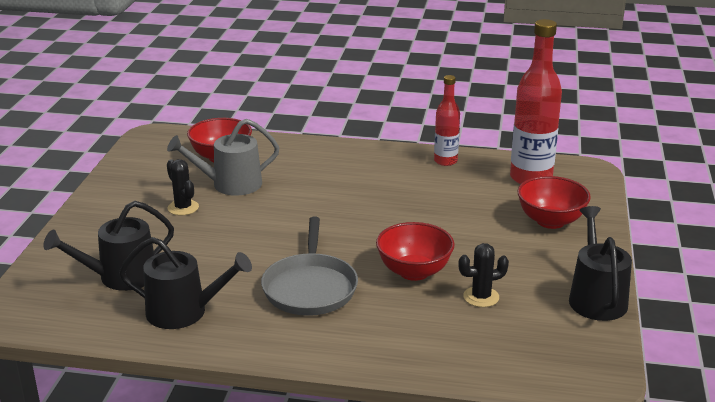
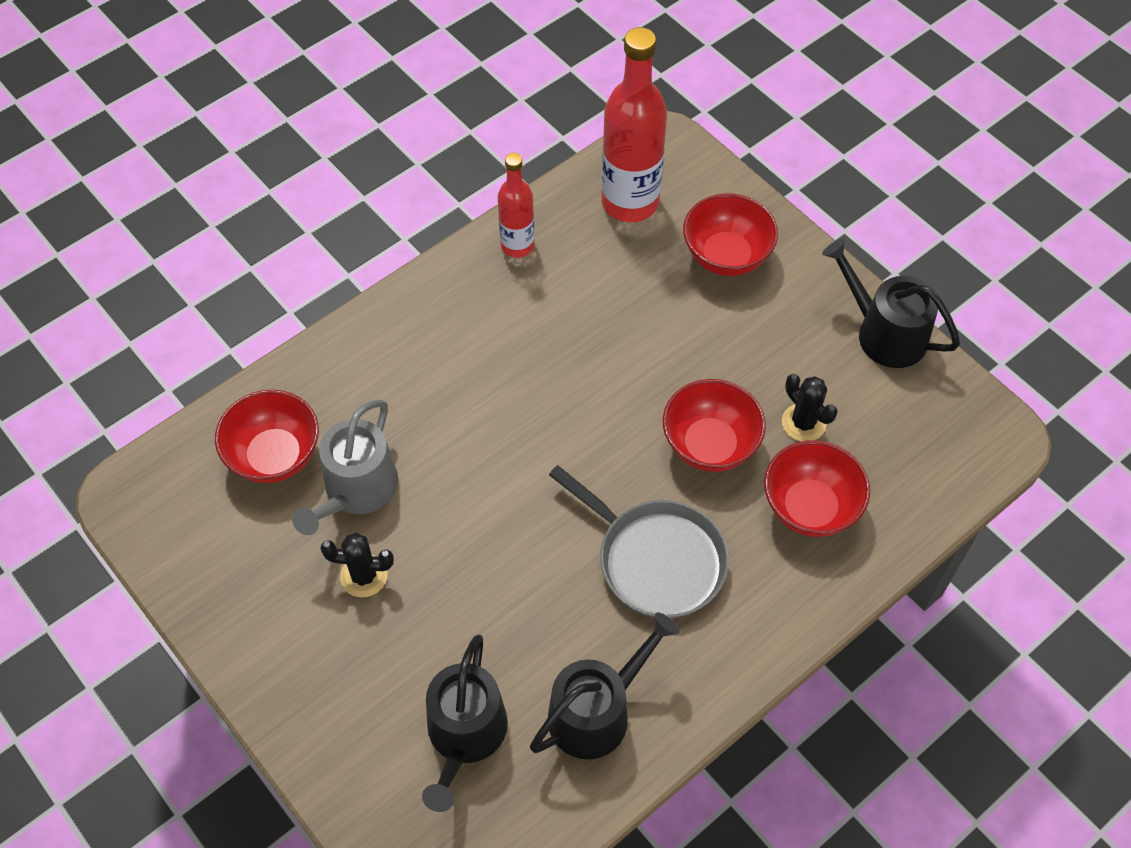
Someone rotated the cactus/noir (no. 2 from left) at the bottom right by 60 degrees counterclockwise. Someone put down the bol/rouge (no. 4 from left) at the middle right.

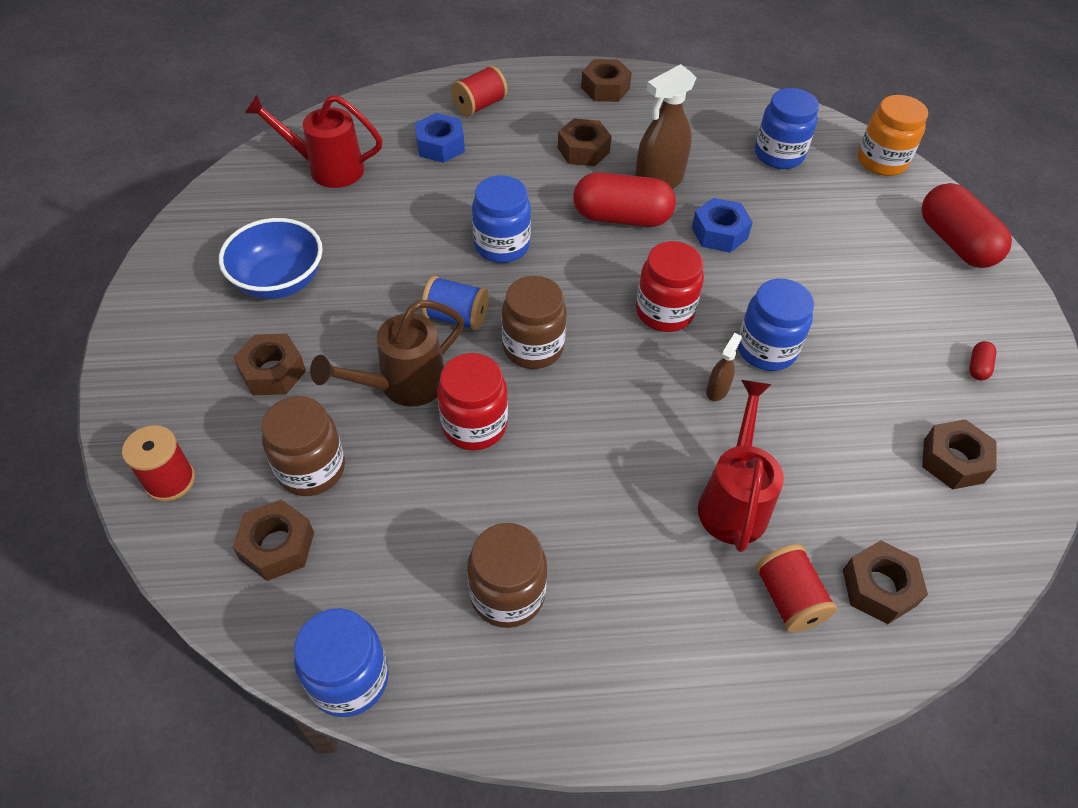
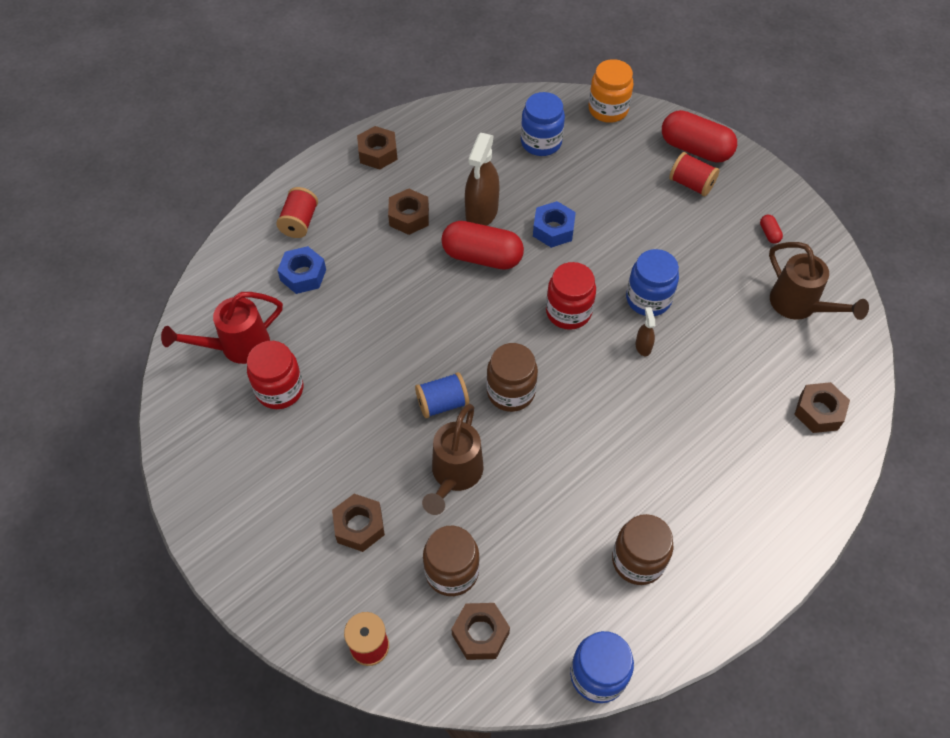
Someone took away the bol/bleu at the top left. Someone carried the bocal/rouge (no. 1 from left) from the centre to the middle left. Someone took away the bocal/bleu (no. 2 from left) at the top centre. Someone rotated the gélule/rouge (no. 1 from left) at the top centre by 45 degrees clockwise. Someone took away the arrosoir/rouge (no. 2 from left) at the middle right. Someone carried the bobine/rouge (no. 3 from left) from the bottom right to the top right. Someone swapped the écrou/marron (no. 6 from left) at the middle right for the arrosoir/marron (no. 2 from left) at the middle right.

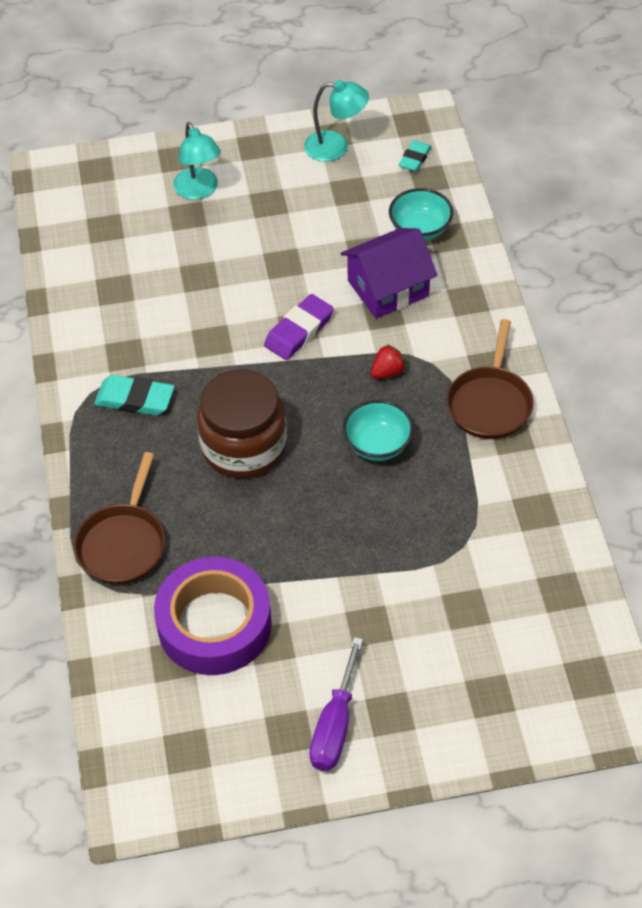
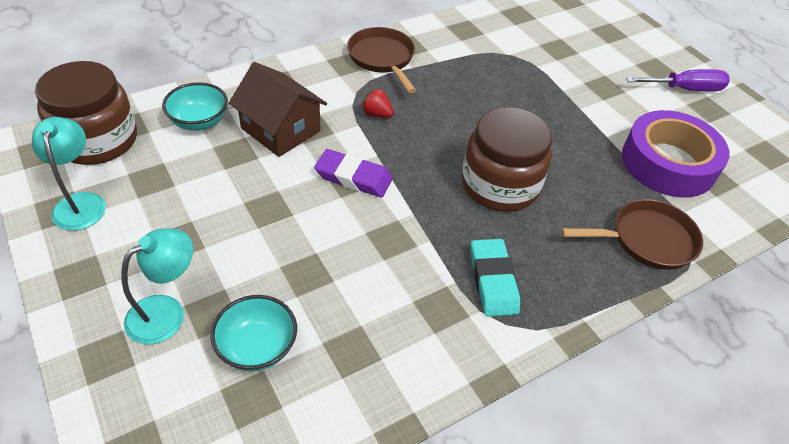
Someone repainted the maison/violet at the top centre, which became the maison/marron at the top centre. Someone carried the bol/turquoise (no. 1 from left in the first image) from the centre to the bottom left. Someone swapped the gomme/turquoise (no. 2 from left) at the top centre for the bocal/marron (no. 1 from left) at the top left. Someone rotated the poêle/marron (no. 2 from left in the first image) at the middle right by 105 degrees counterclockwise.

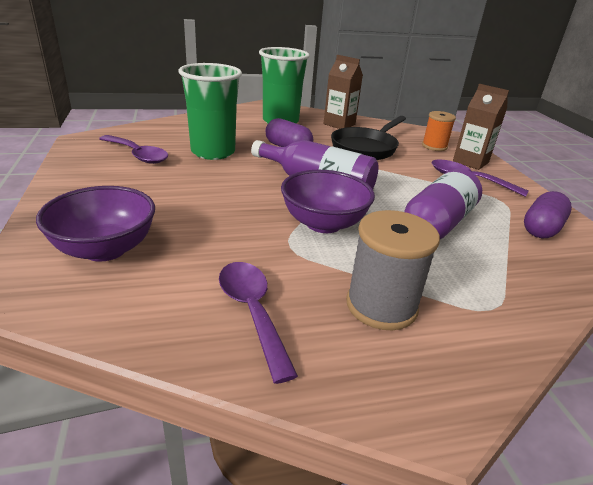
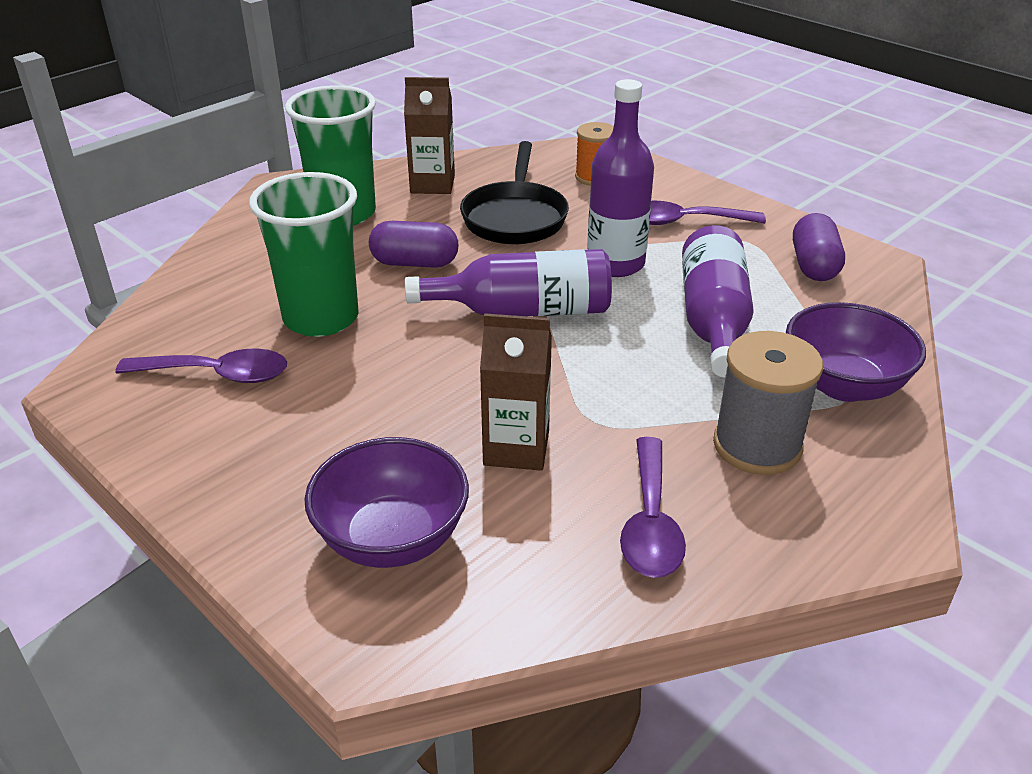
Someone rotated the cuillère/violet (no. 2 from left) at the centre by 120 degrees counterclockwise. Someone carried the bol/violet (no. 2 from left) from the centre to the middle right. Someone carried the brique de lait/marron (no. 2 from left) from the top right to the centre. Someone put down the bouteille/violet (no. 2 from left) at the top centre.

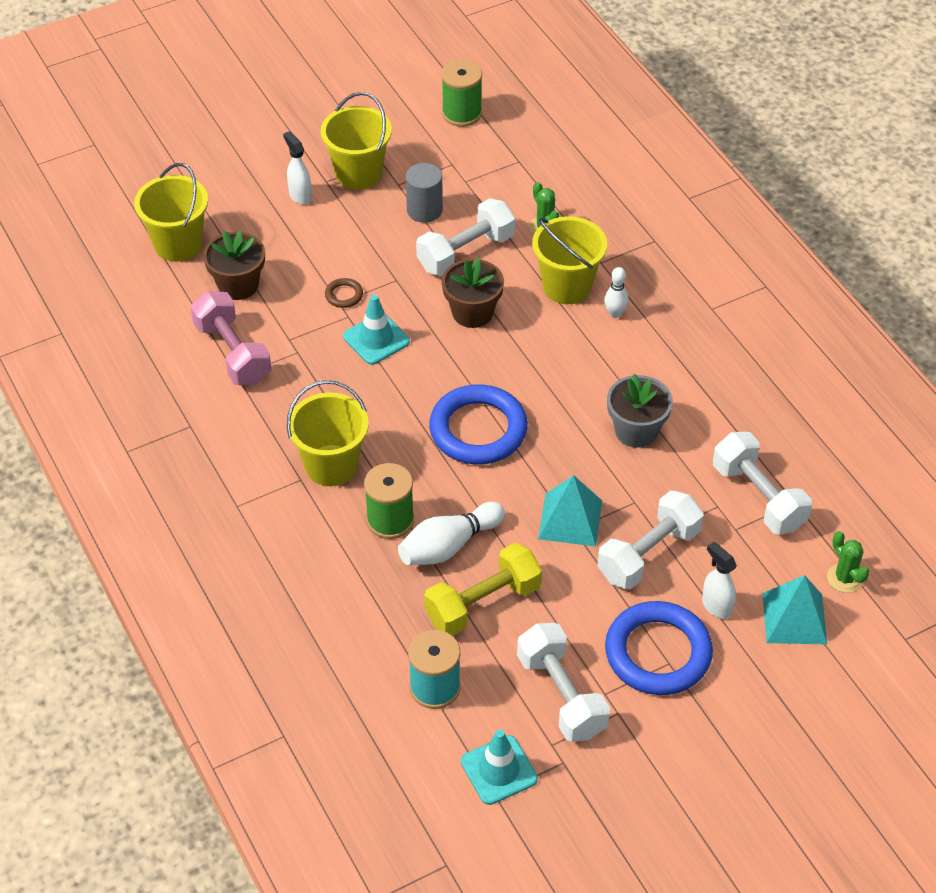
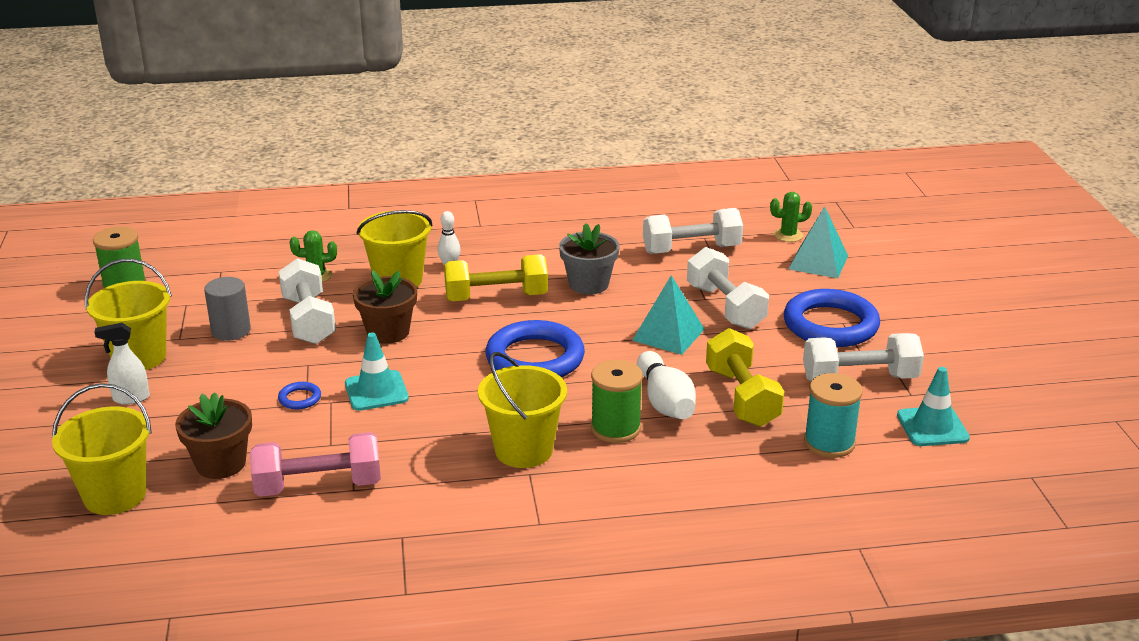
Someone repainted the anneau/marron at the top centre, which became the anneau/bleu (no. 1 from left) at the middle left. Someone took away the vaporisateur/blanc (no. 2 from left) at the middle right. Someone put down the haltère/jaune (no. 1 from left) at the centre.

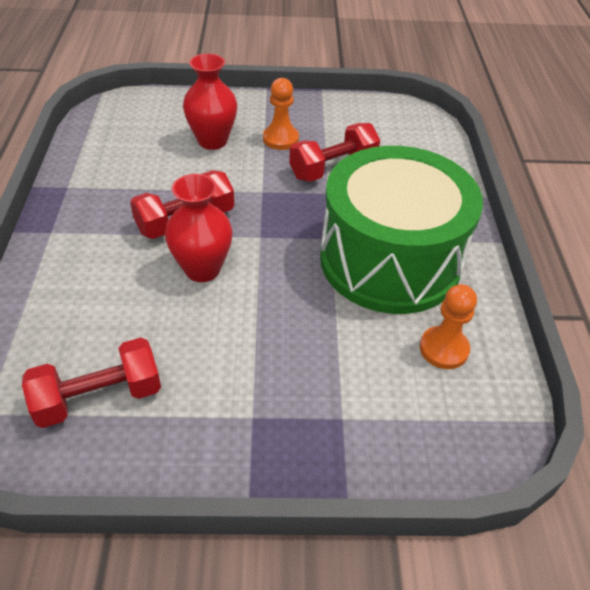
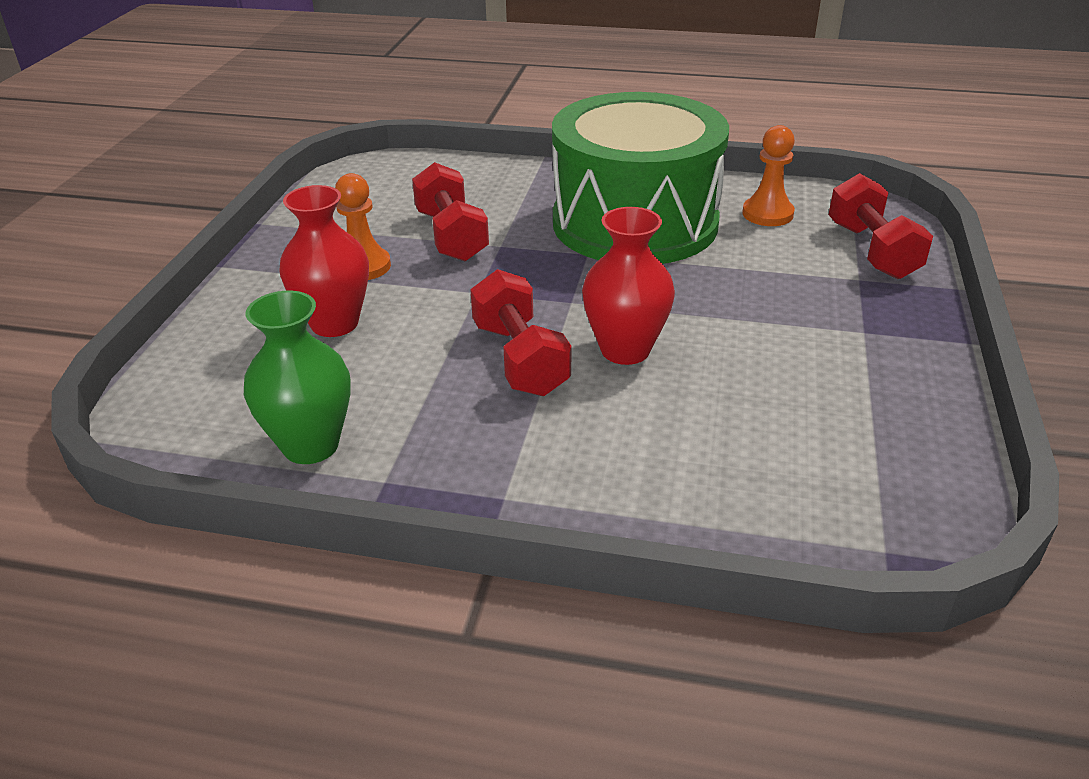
Someone carried the haltère/rouge (no. 1 from left in the first image) from the middle left to the top right. Someone put down the vase/vert at the middle left.

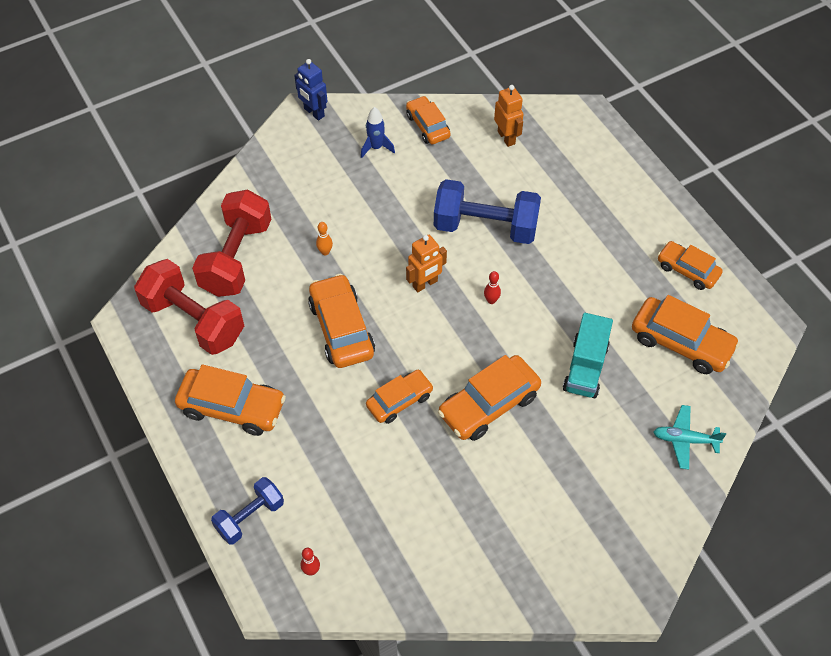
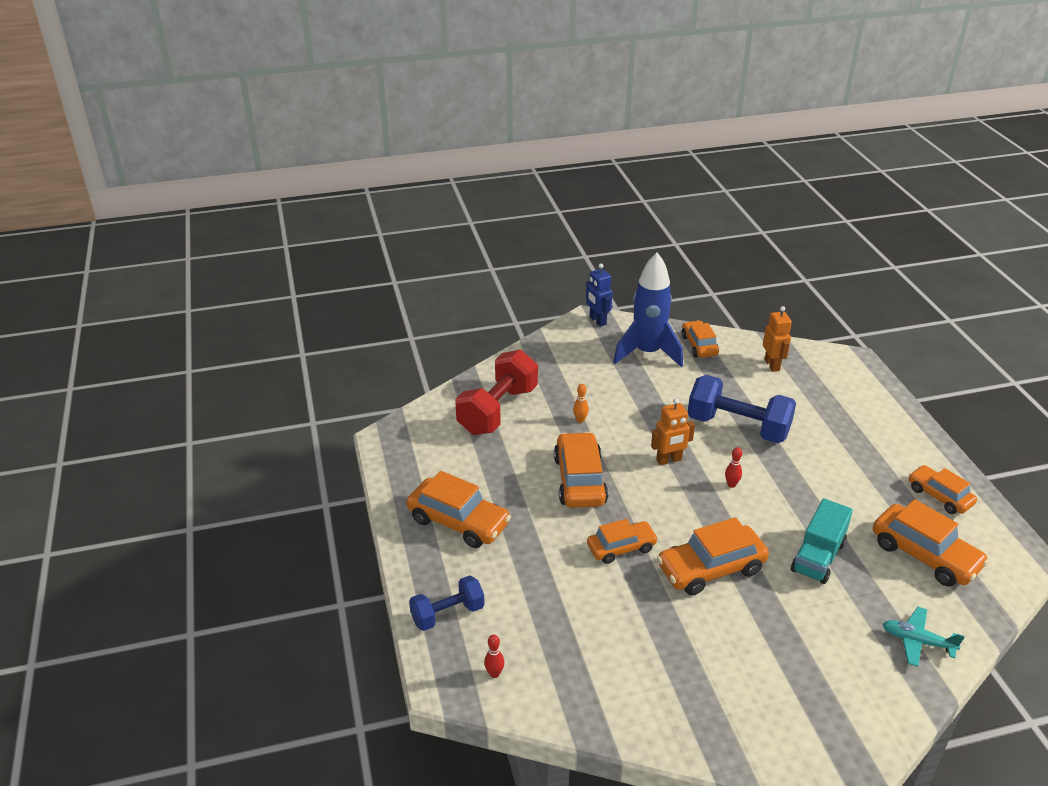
Someone took away the haltère/rouge (no. 1 from left) at the middle left. Someone scaled the fusée/bleu at the top centre by 2.12.

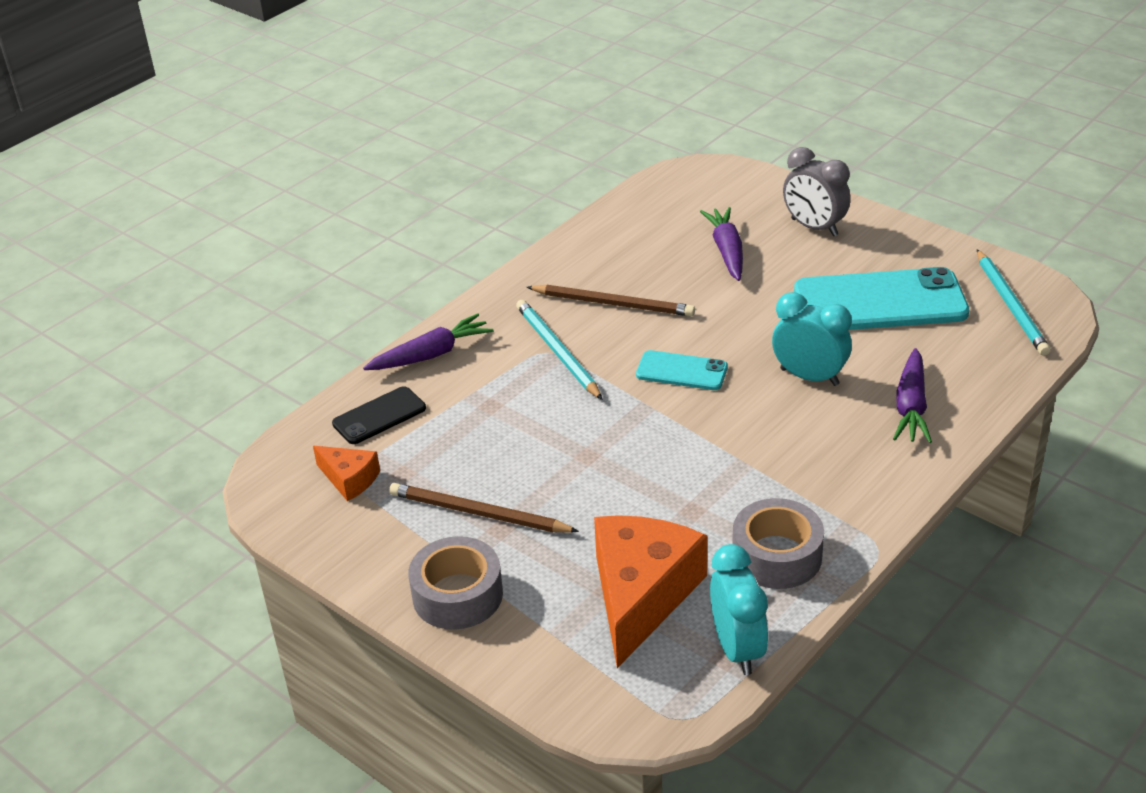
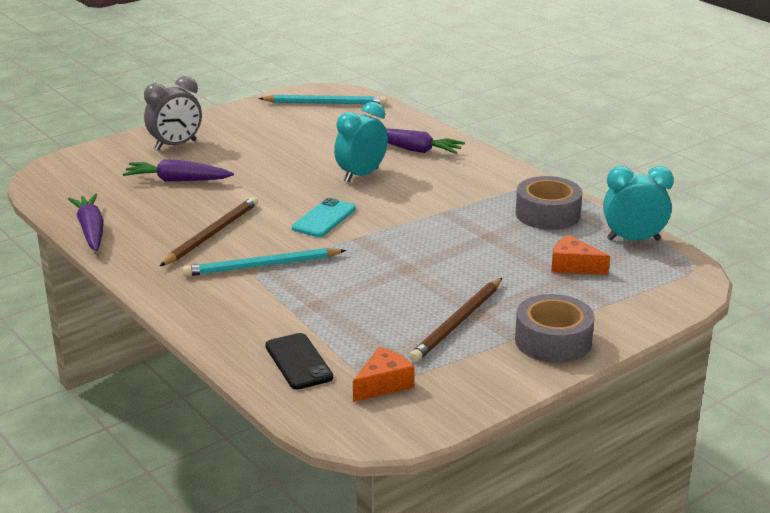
Someone carried the carotte/violet (no. 1 from left) from the centre to the middle left. Someone scaled the fromage/orange (no. 2 from left) at the bottom centre by 0.49. Someone took away the téléphone/turquoise (no. 2 from left) at the middle right.

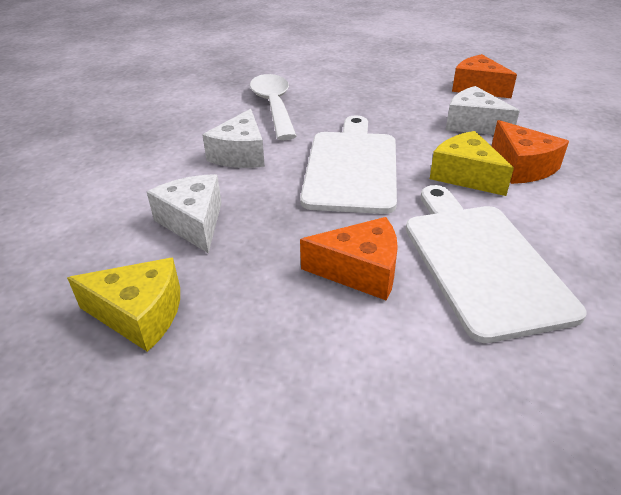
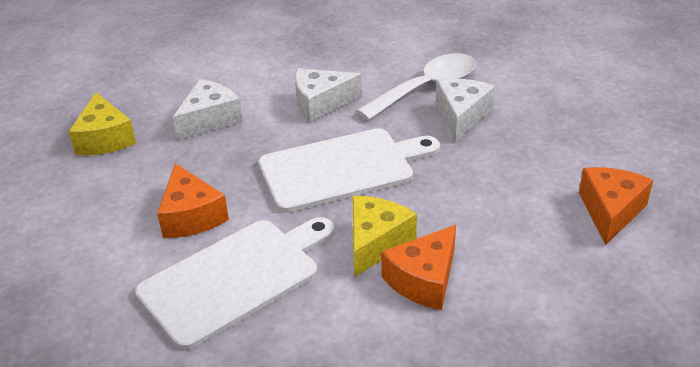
Someone carried the fromage/blanc (no. 3 from left) from the top right to the top centre.

